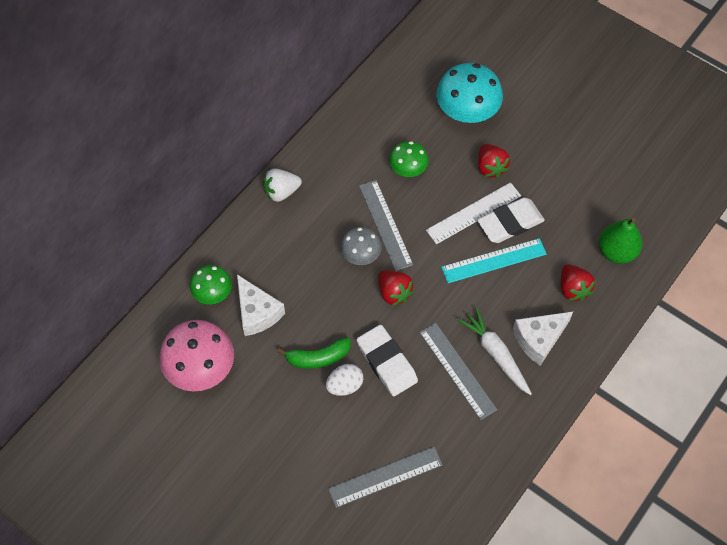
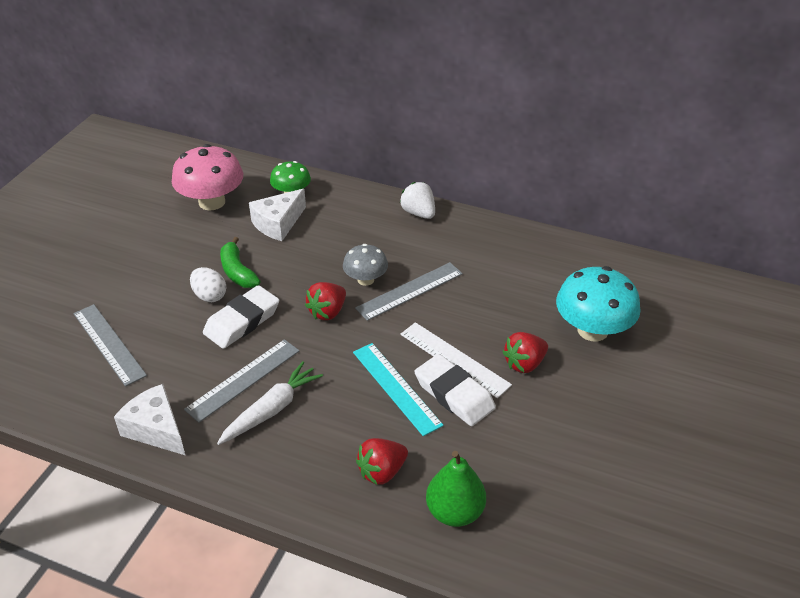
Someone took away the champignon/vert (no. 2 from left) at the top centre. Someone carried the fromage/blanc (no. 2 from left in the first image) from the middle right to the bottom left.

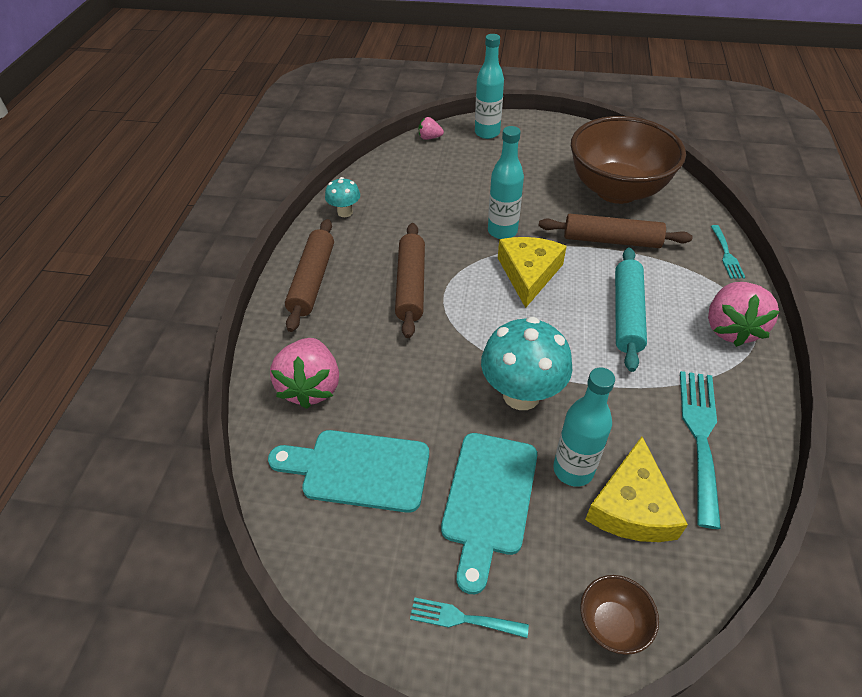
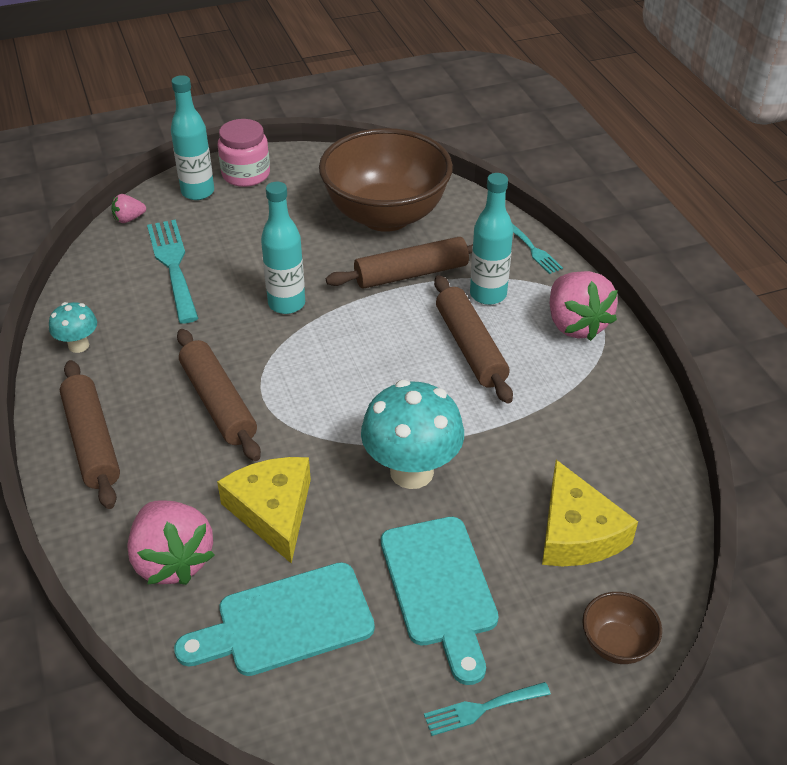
Someone carried the fromage/jaune (no. 1 from left) from the centre to the bottom centre. Someone carried the bouteille/turquoise (no. 3 from left) from the middle right to the top centre. Someone repainted the rouleau à pâtisserie/turquoise at the middle right, which became the rouleau à pâtisserie/marron (no. 4 from left) at the centre. Someone carried the fourchette/turquoise (no. 2 from left in the first image) from the middle right to the middle left. Someone put down the bocal/rose at the top left.

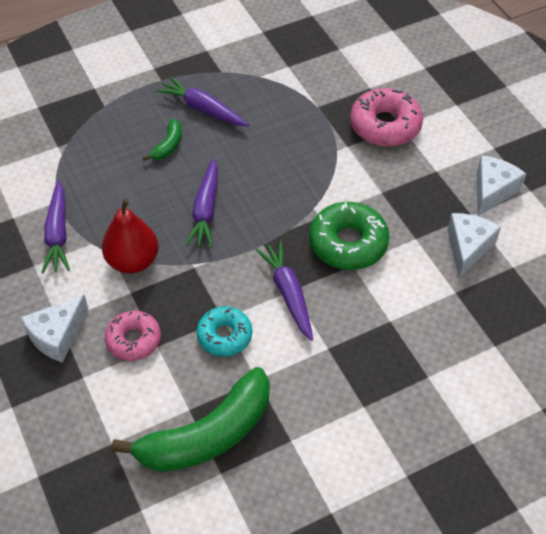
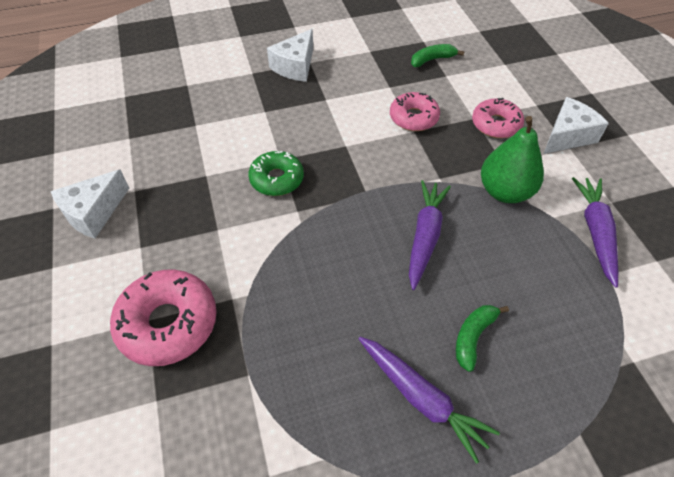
Someone repainted the poire/rouge at the middle left, which became the poire/vert at the middle right. Someone scaled the banane/vert (no. 2 from left in the first image) at the bottom centre by 0.44. Someone repainted the beignet/turquoise at the centre, which became the beignet/rose (no. 2 from left) at the top centre. Someone took away the carotte/violet (no. 4 from left) at the centre. Someone scaled the beignet/vert at the centre by 0.65. Someone carried the fromage/blanc (no. 2 from left) from the middle right to the top centre.

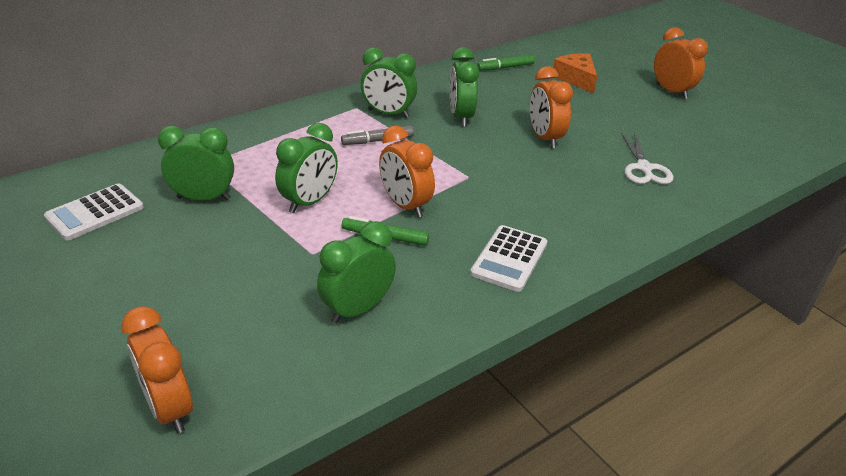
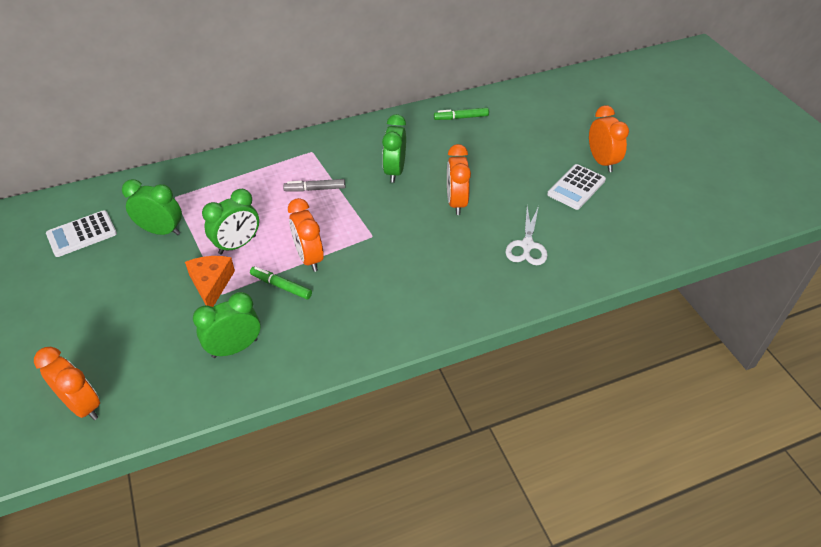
Someone rotated the réveil/orange (no. 1 from left) at the bottom left by 150 degrees clockwise. Someone took away the réveil/vert (no. 4 from left) at the top centre. Someone carried the calculatrice/blanc (no. 2 from left) from the centre to the middle right. Someone carried the fromage/orange from the top right to the middle left.

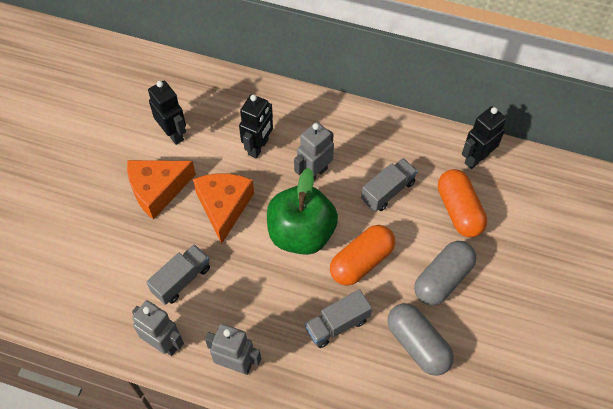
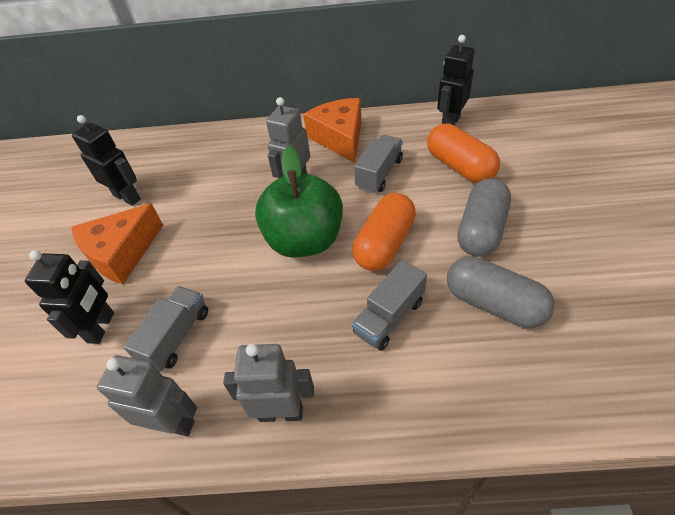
Someone carried the fromage/orange (no. 2 from left) from the centre to the top centre. Someone carried the robot/noir (no. 2 from left in the first image) from the top centre to the middle left.

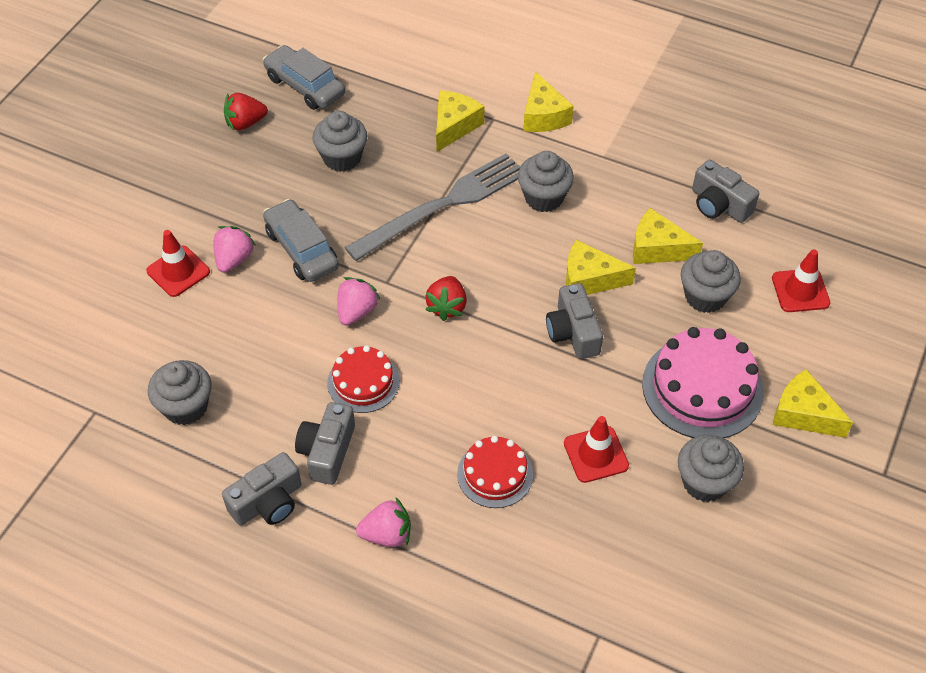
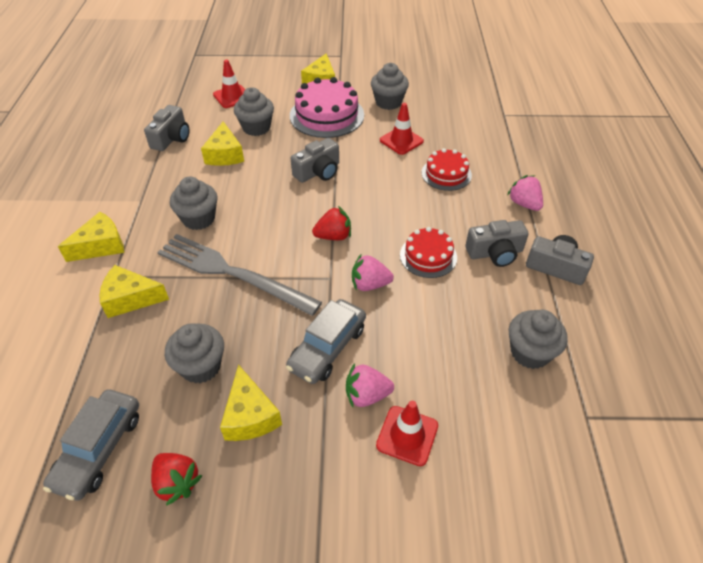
Someone carried the fromage/jaune (no. 3 from left in the first image) from the centre to the bottom centre.

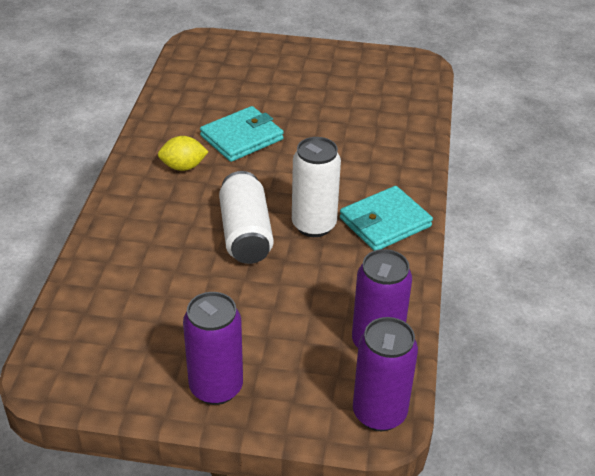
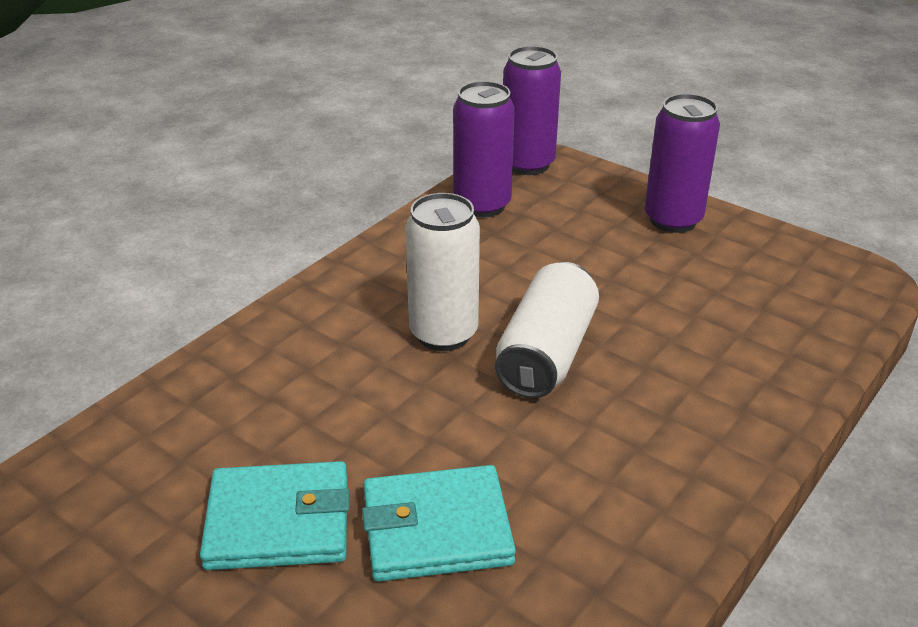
Someone took away the citron/jaune at the top left. Someone carried the portefeuille/turquoise (no. 2 from left in the first image) from the centre to the bottom left.

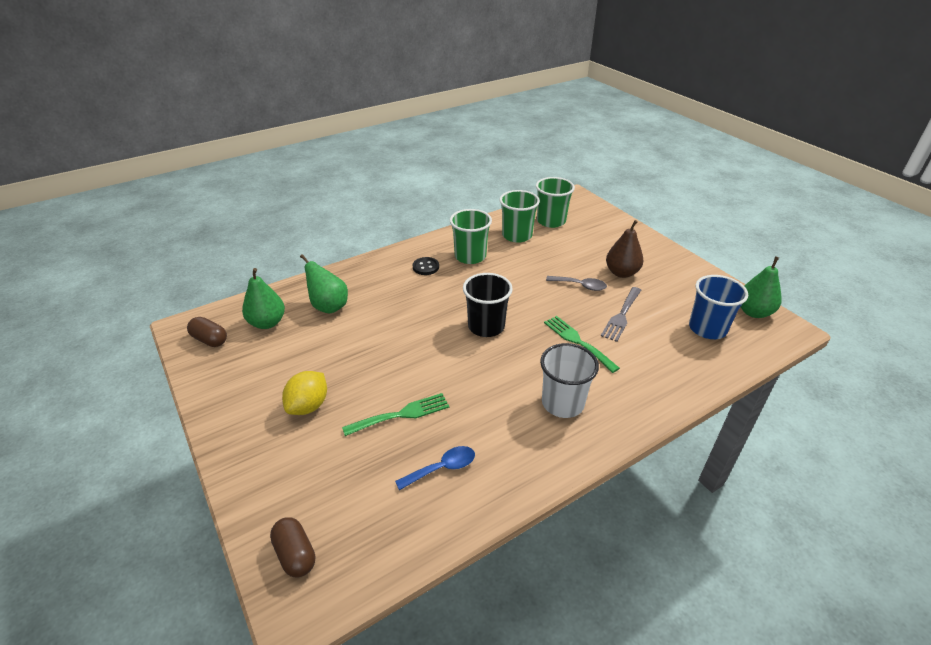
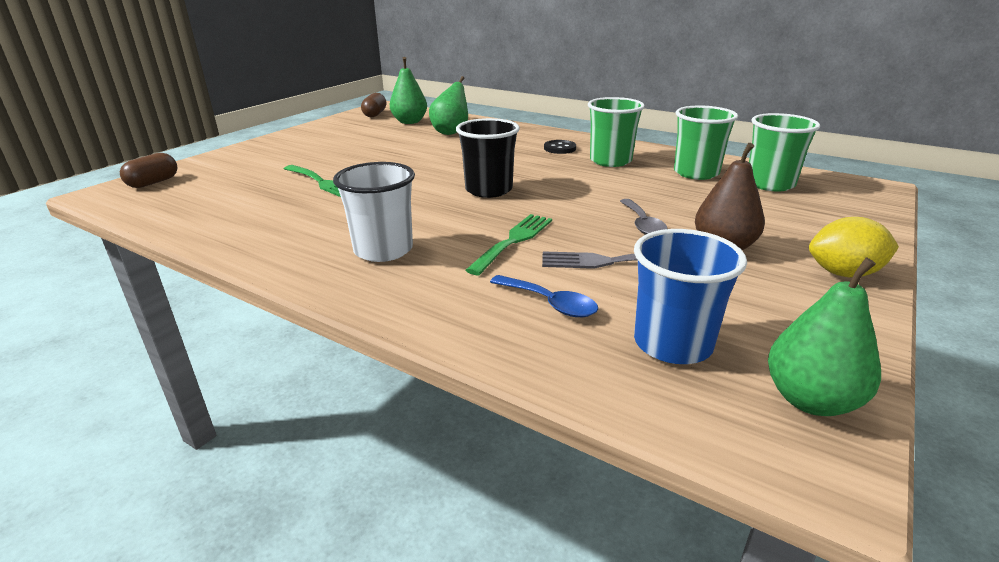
Someone carried the citron/jaune from the middle left to the middle right. Someone carried the cuillère/bleu from the bottom centre to the centre.

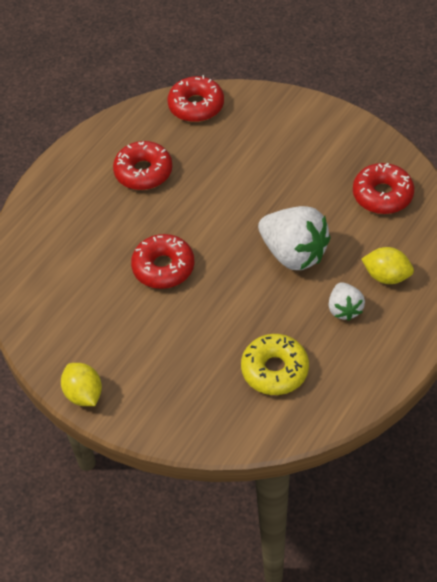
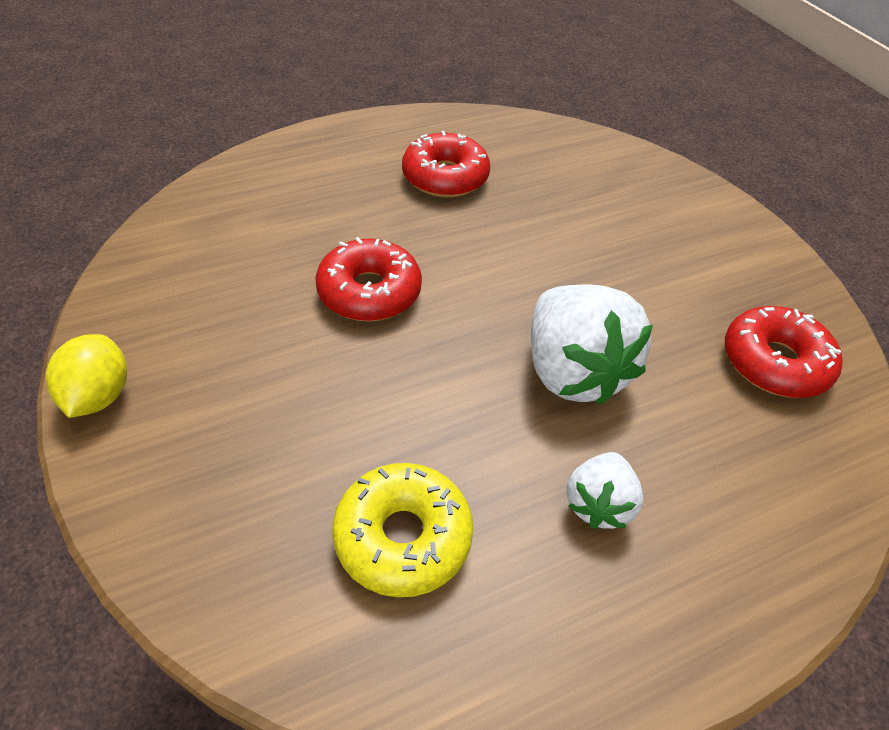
Someone took away the beignet/rouge (no. 3 from left) at the top centre. Someone took away the citron/jaune (no. 2 from left) at the middle right.

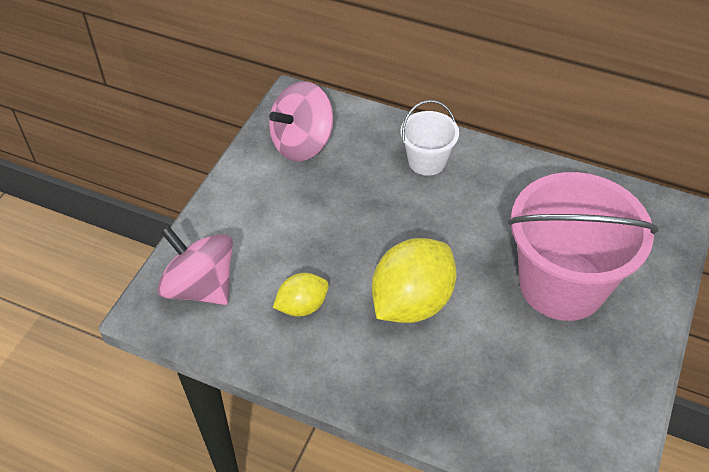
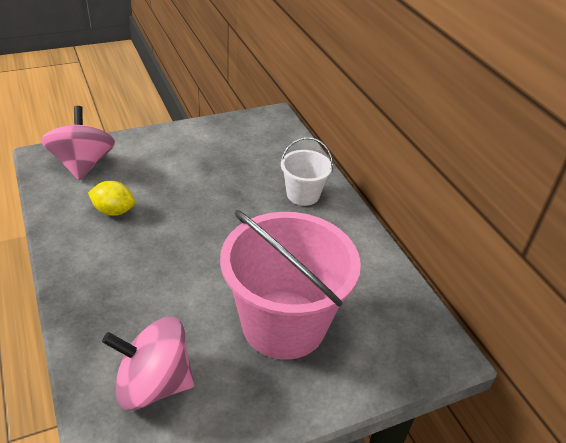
Someone carried the toupie/rose (no. 2 from left) from the top centre to the bottom left. Someone took away the citron/jaune (no. 2 from left) at the centre.

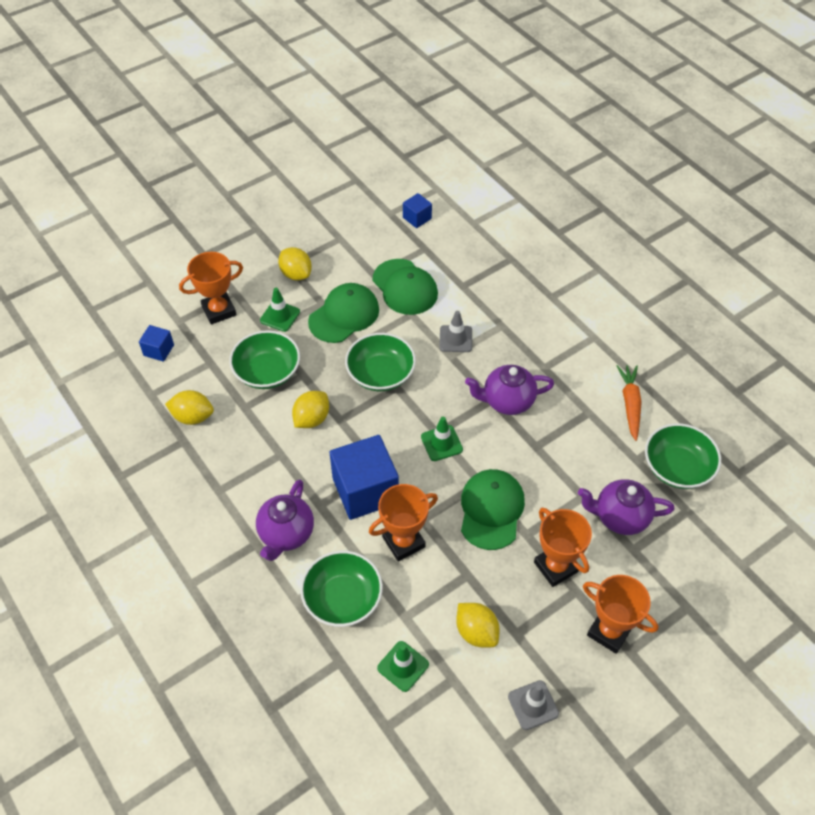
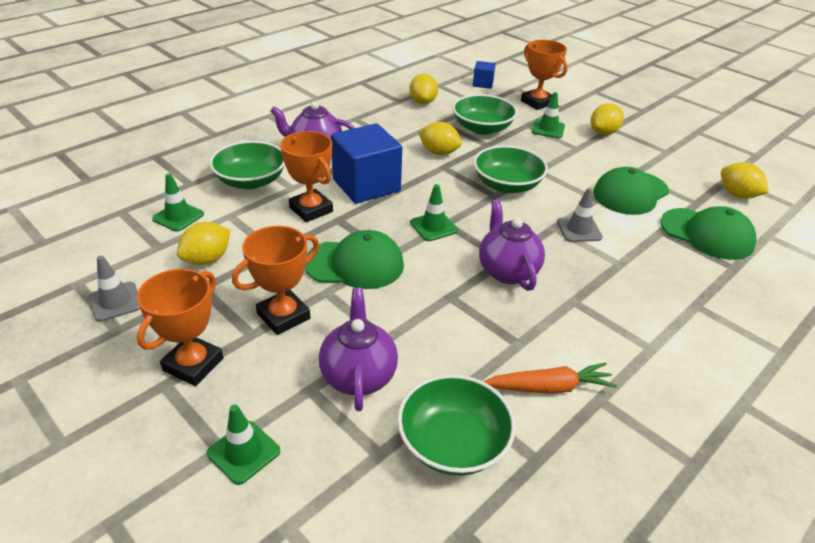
Someone carried the casquette/vert (no. 1 from left in the first image) from the centre to the middle right. Someone swapped the cube/bleu (no. 3 from left) at the top centre for the citron/jaune (no. 5 from left) at the top right. Someone put down the cône de chantier/vert (no. 2 from left) at the bottom left.

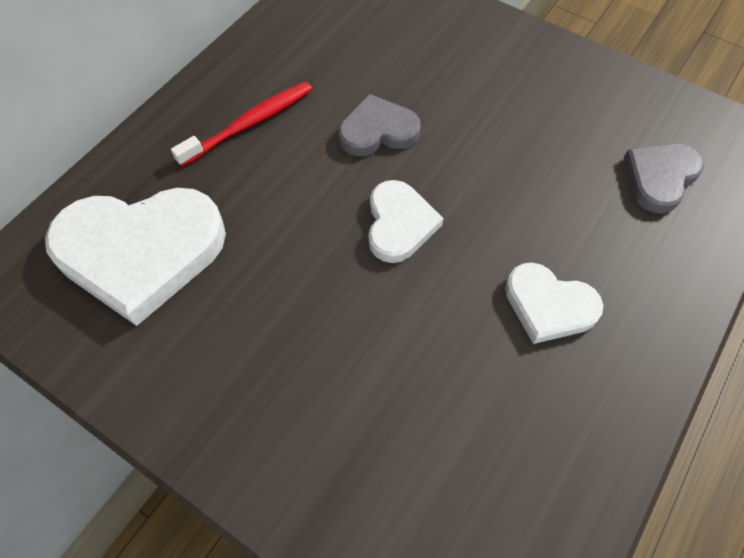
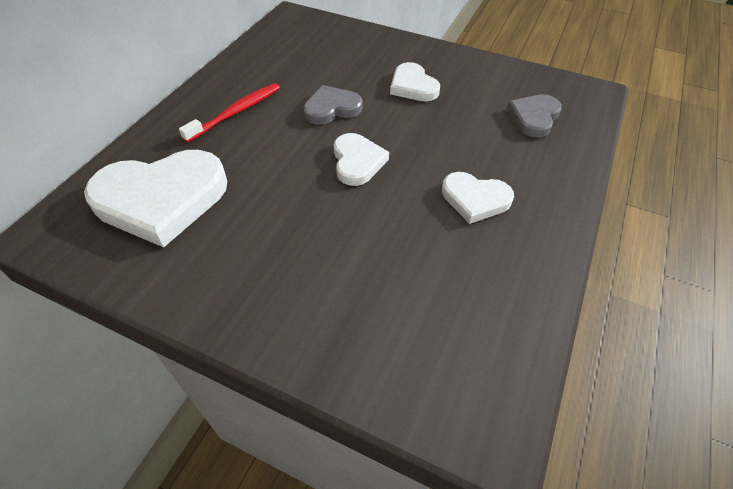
Someone put down the cœur/blanc (no. 3 from left) at the top centre.

